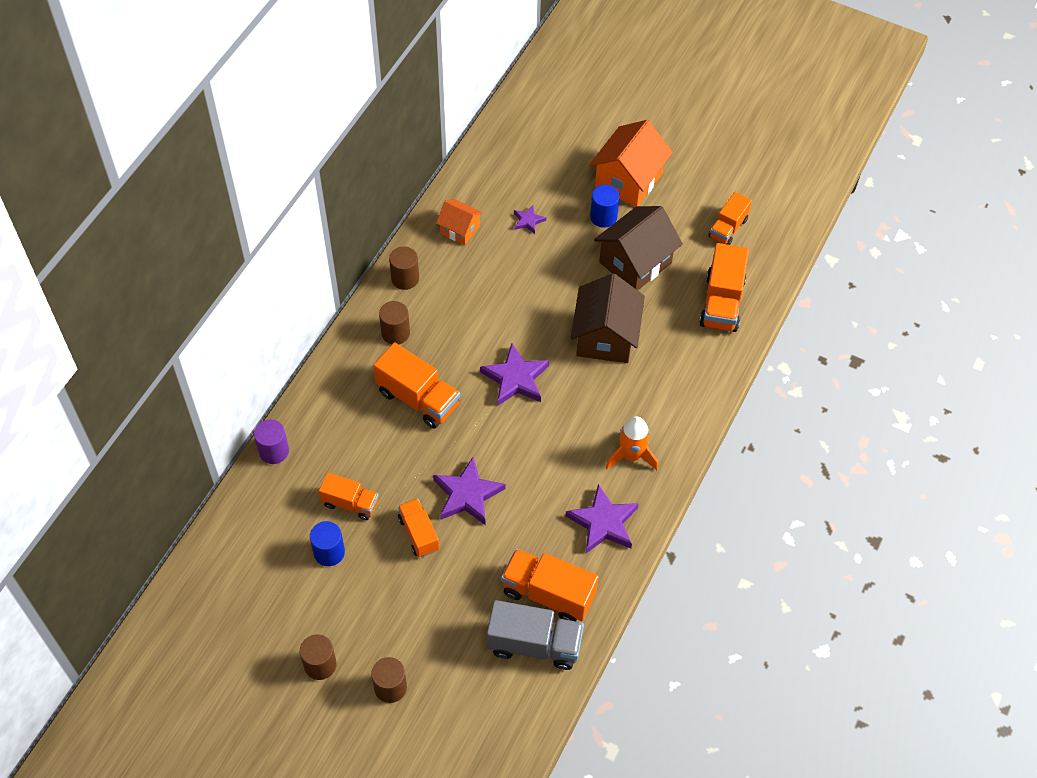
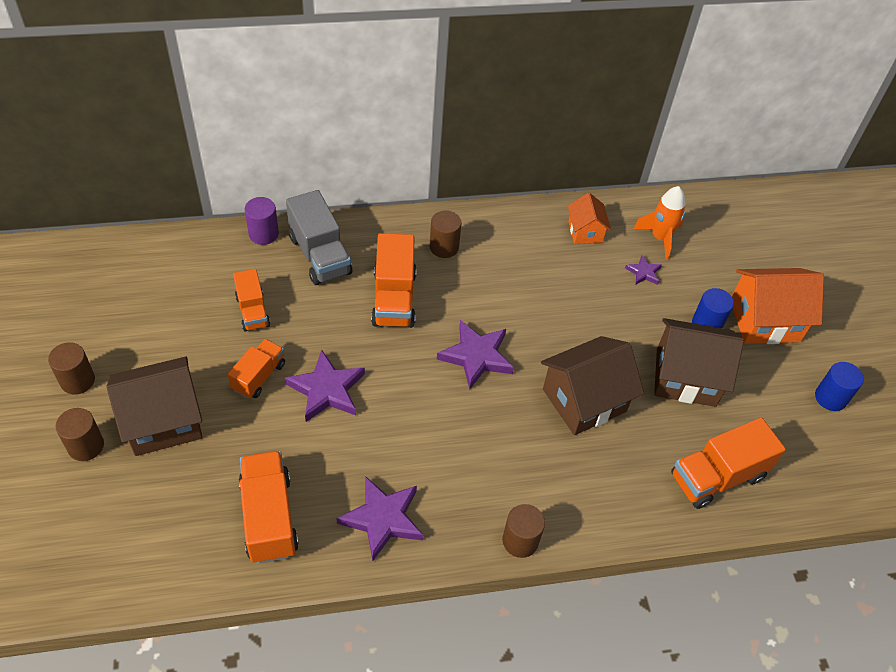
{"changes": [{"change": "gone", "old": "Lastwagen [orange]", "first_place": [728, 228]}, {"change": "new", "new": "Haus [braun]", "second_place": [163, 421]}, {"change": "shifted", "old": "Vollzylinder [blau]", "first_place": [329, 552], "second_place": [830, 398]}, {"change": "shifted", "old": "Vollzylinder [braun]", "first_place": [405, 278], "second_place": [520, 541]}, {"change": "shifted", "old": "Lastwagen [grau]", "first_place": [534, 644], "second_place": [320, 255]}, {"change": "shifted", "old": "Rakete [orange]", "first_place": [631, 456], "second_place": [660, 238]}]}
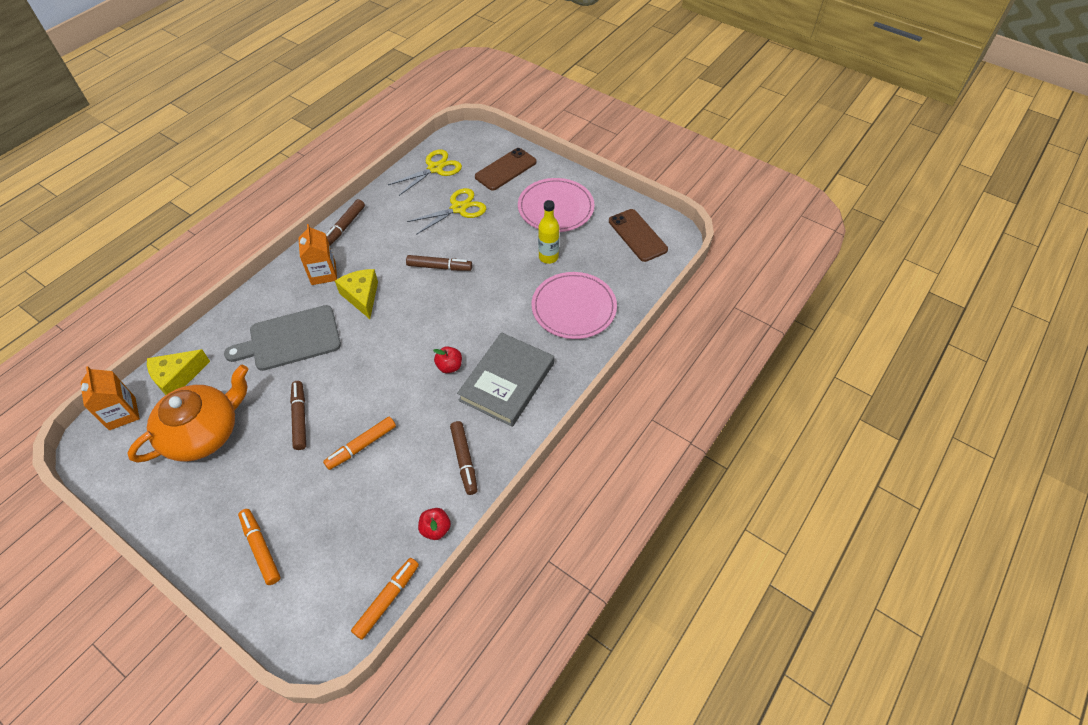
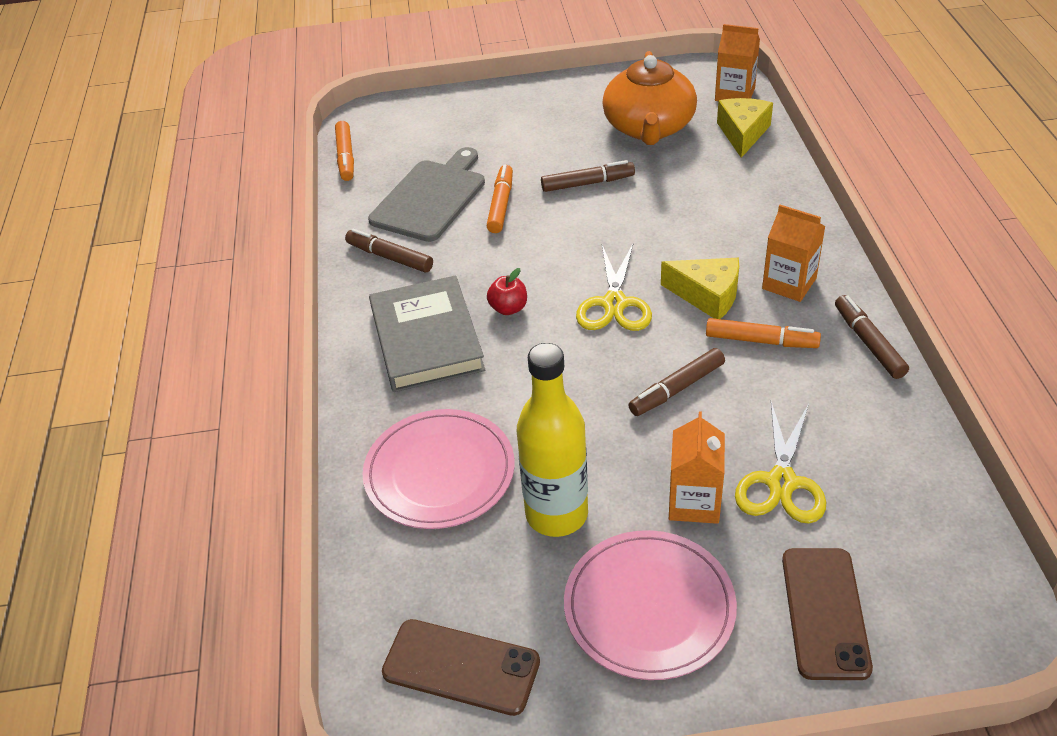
{"changes": [{"change": "gone", "old": "Apfel [rot]", "first_place": [435, 529]}, {"change": "new", "new": "Getränkekarton [orange]", "second_place": [694, 502]}, {"change": "shifted", "old": "Schneidebrett [grau]", "first_place": [291, 339], "second_place": [430, 198]}, {"change": "shifted", "old": "Filzstift [orange]", "first_place": [261, 548], "second_place": [761, 341]}, {"change": "shifted", "old": "Schere [gelb]", "first_place": [435, 168], "second_place": [614, 304]}, {"change": "rotated", "old": "Filzstift [braun]", "first_place": [300, 418], "second_place": [587, 183], "degrees": -45}, {"change": "scaled", "old": "Flasche [gelb]", "first_place": [548, 257], "second_place": [556, 514], "factor": 1.6}]}
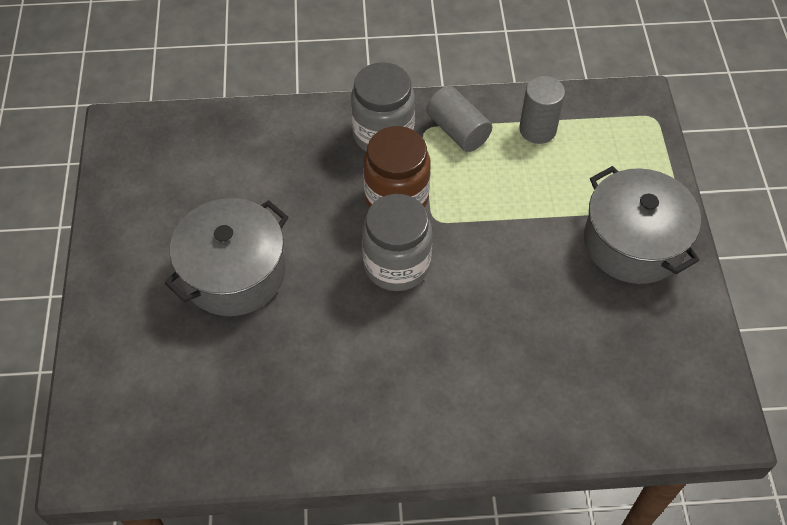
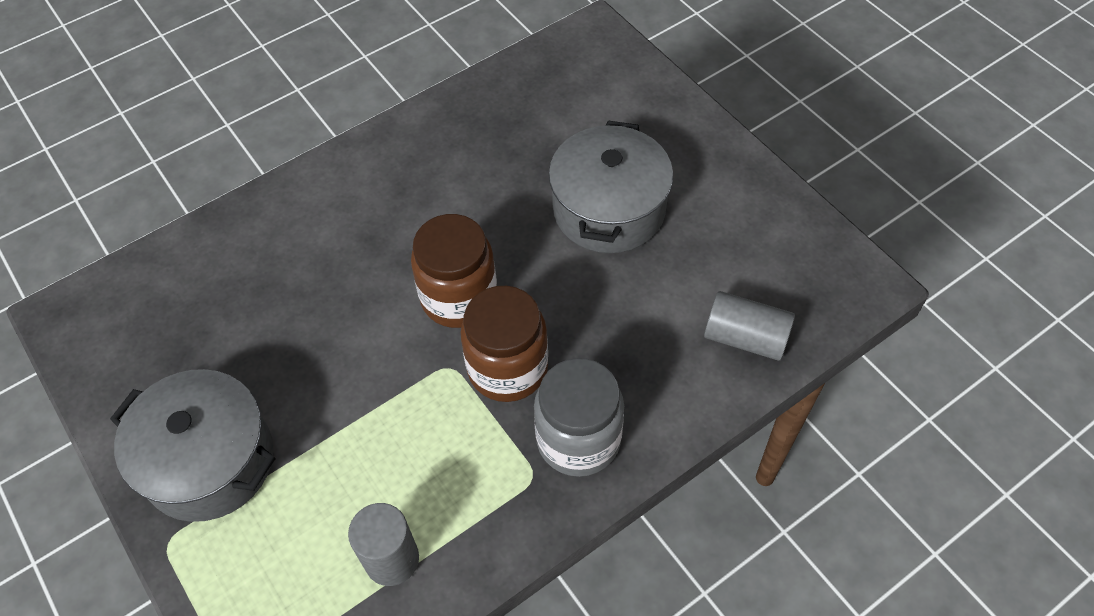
{"changes": [{"change": "shifted", "old": "Vollzylinder [grau]", "first_place": [458, 130], "second_place": [745, 338]}, {"change": "repainted", "old": "Einmachglas [grau]", "new": "Einmachglas [braun]", "first_place": [396, 265], "second_place": [459, 297]}]}
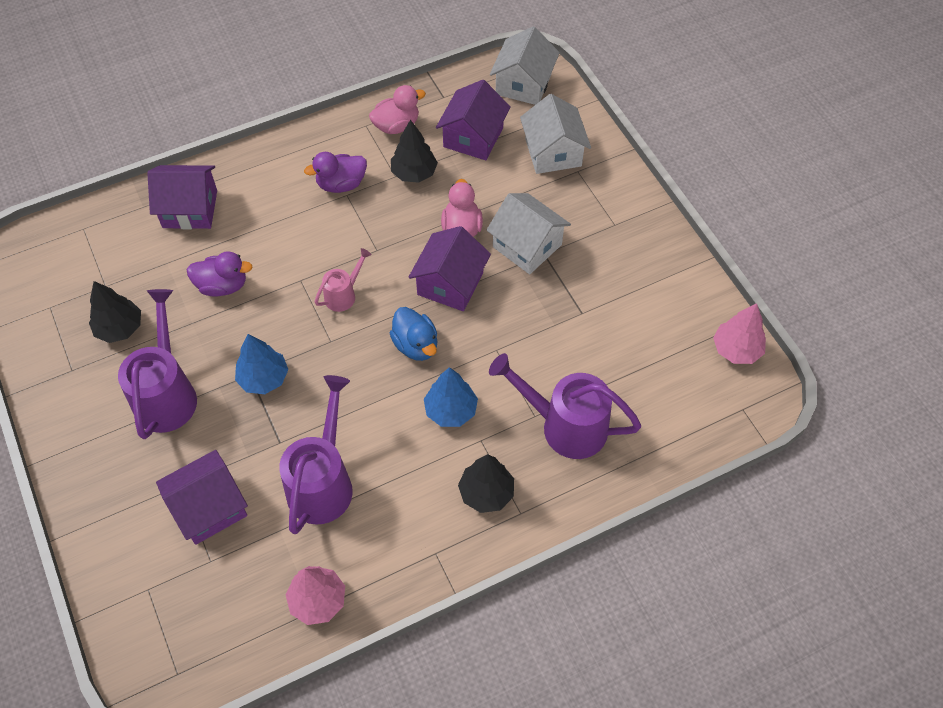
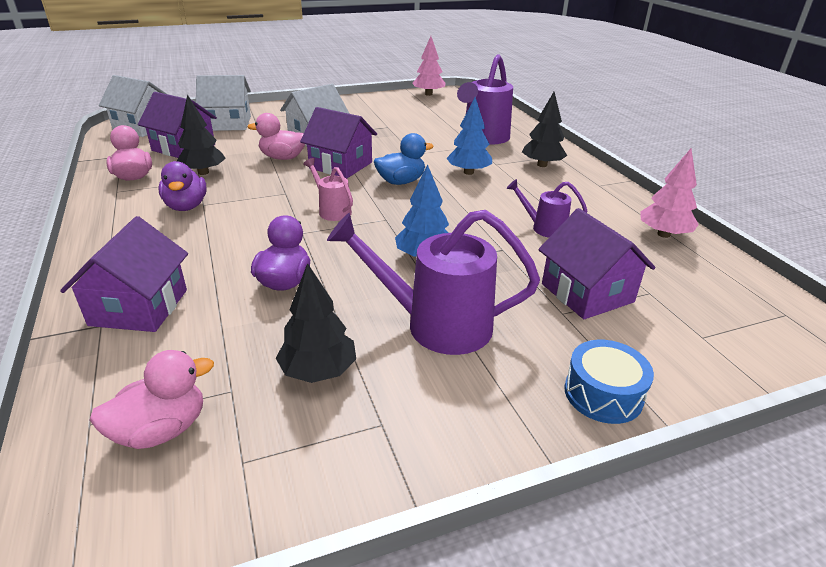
{"changes": [{"change": "new", "new": "Ente [rosa]", "second_place": [162, 430]}, {"change": "new", "new": "Trommel [blau]", "second_place": [603, 394]}, {"change": "scaled", "old": "Gießkanne [lila]", "first_place": [323, 481], "second_place": [543, 228], "factor": 0.52}]}
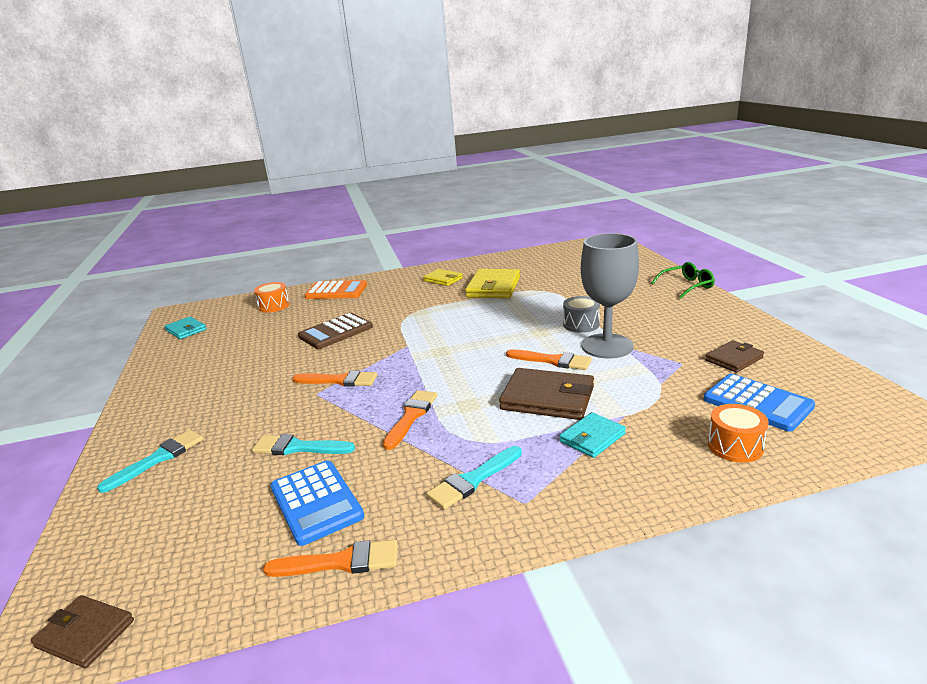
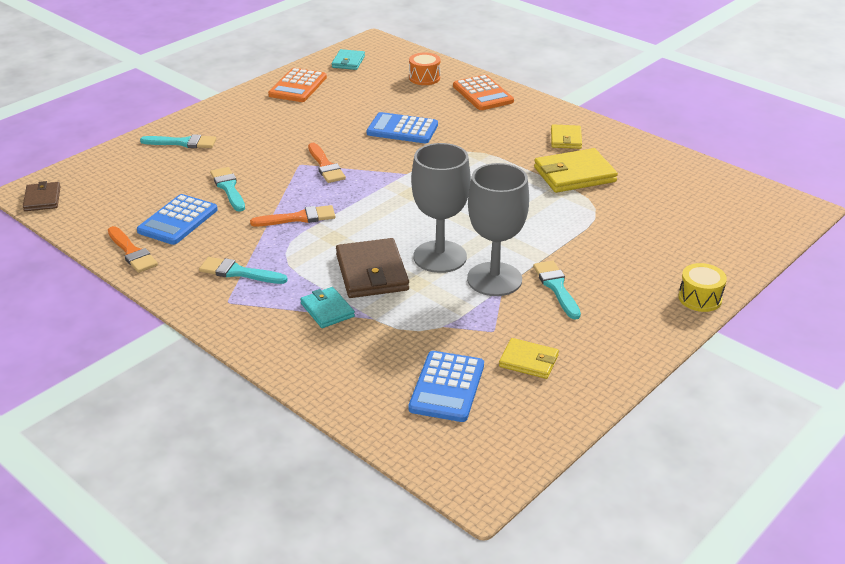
{"changes": [{"change": "gone", "old": "Trommel [grau]", "first_place": [581, 324]}, {"change": "gone", "old": "Trommel [orange]", "first_place": [735, 446]}, {"change": "new", "new": "Taschenrechner [orange]", "second_place": [298, 86]}, {"change": "new", "new": "Pinsel [türkis]", "second_place": [556, 287]}, {"change": "swapped", "old": "Pinsel [orange]", "new": "Kelch [grau]", "first_place": [553, 361], "second_place": [440, 257]}, {"change": "swapped", "old": "Brille [grün]", "new": "Trommel [gelb]", "first_place": [686, 286], "second_place": [700, 298]}, {"change": "repainted", "old": "Taschenrechner [braun]", "new": "Taschenrechner [blau]", "first_place": [336, 332], "second_place": [402, 129]}, {"change": "repainted", "old": "Geldbörse [braun]", "new": "Geldbörse [gelb]", "first_place": [734, 359], "second_place": [528, 361]}, {"change": "rotated", "old": "Geldbörse [türkis]", "first_place": [592, 438], "second_place": [327, 310], "degrees": 45}]}
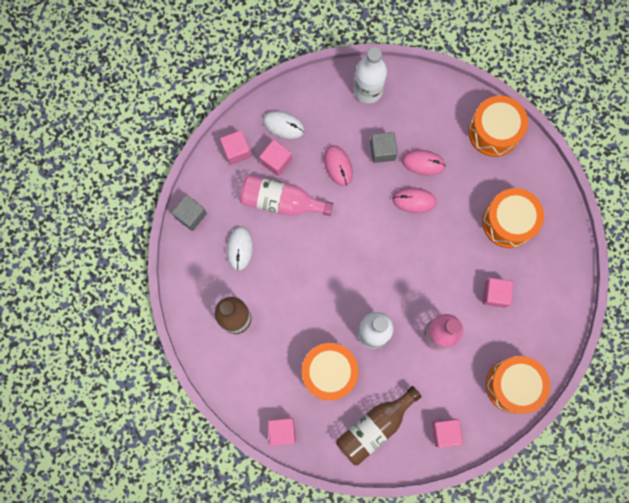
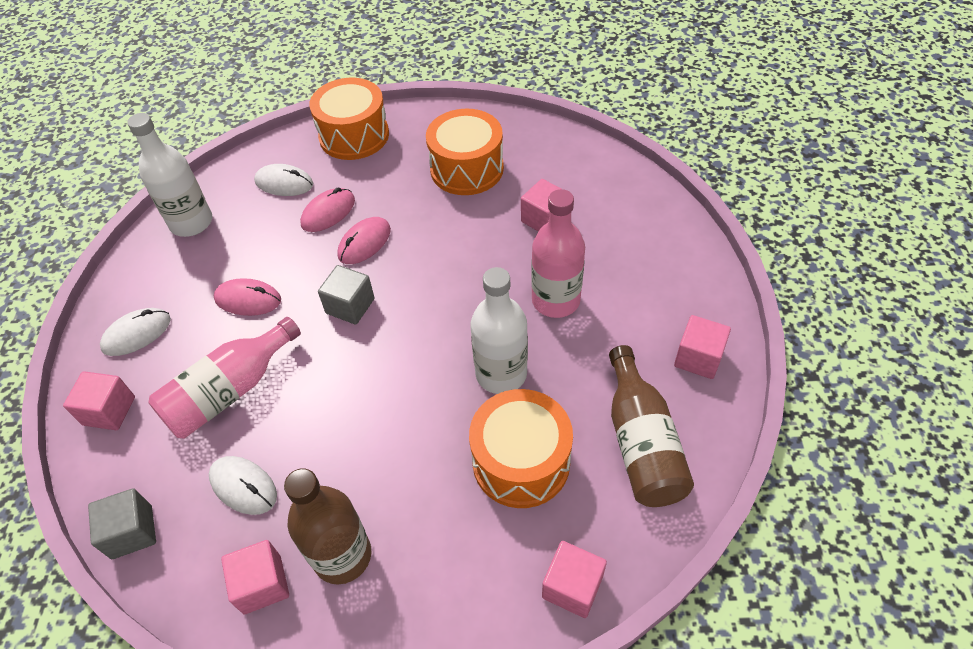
{"changes": [{"change": "gone", "old": "Trommel [orange]", "first_place": [513, 385]}, {"change": "new", "new": "Computermaus [weiß]", "second_place": [284, 183]}, {"change": "shifted", "old": "Kubus [rosa]", "first_place": [276, 161], "second_place": [262, 584]}, {"change": "shifted", "old": "Kubus [grau]", "first_place": [382, 151], "second_place": [350, 306]}]}
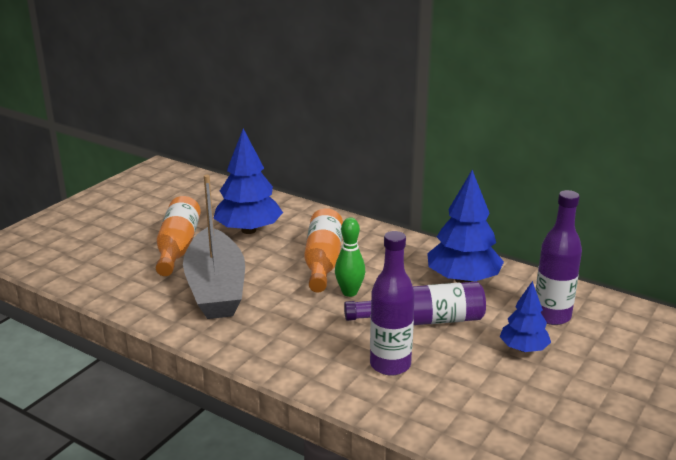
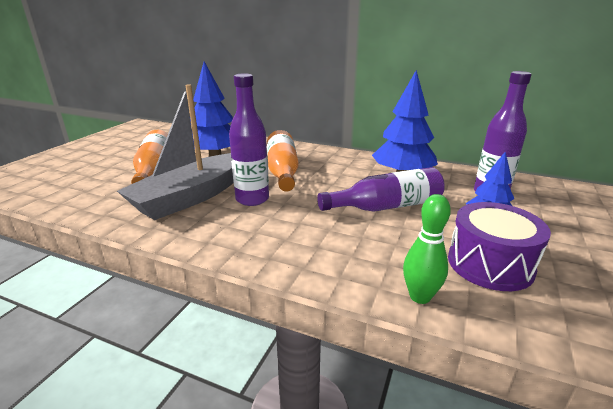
{"changes": [{"change": "new", "new": "Trommel [lila]", "second_place": [490, 264]}, {"change": "shifted", "old": "Bowlingkegel [grün]", "first_place": [349, 292], "second_place": [420, 296]}, {"change": "shifted", "old": "Flasche [lila]", "first_place": [390, 365], "second_place": [252, 199]}, {"change": "rotated", "old": "Boot [grau]", "first_place": [216, 288], "second_place": [191, 197], "degrees": 60}]}
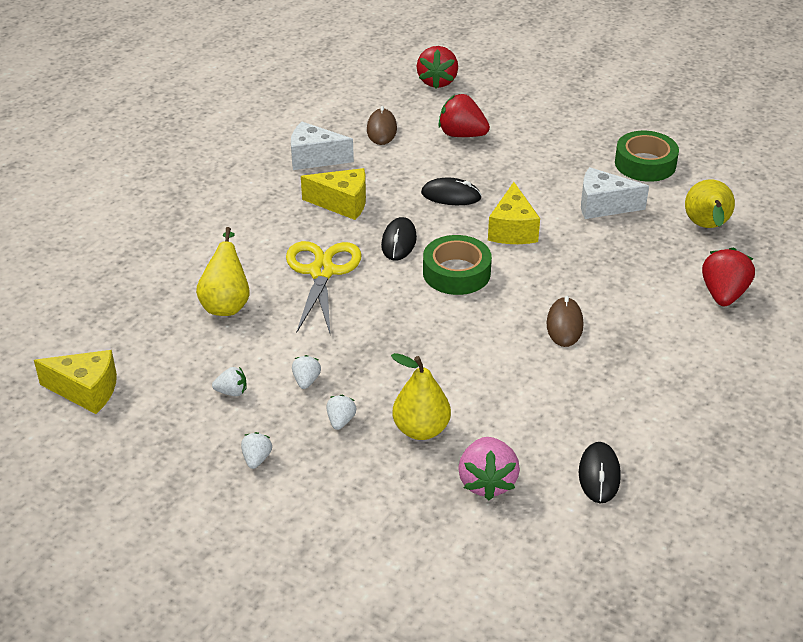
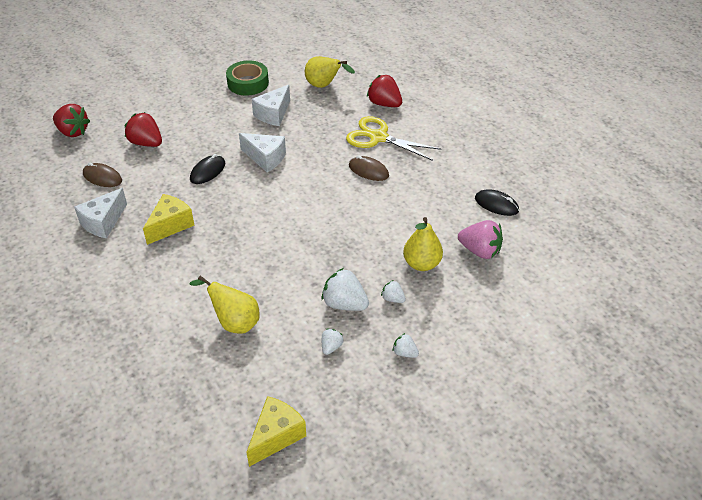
{"changes": [{"change": "gone", "old": "Computermaus [schwarz]", "first_place": [399, 241]}, {"change": "gone", "old": "Klebeband [grün]", "first_place": [456, 273]}, {"change": "shifted", "old": "Schere [gelb]", "first_place": [322, 272], "second_place": [378, 137]}, {"change": "repainted", "old": "Käse [gelb]", "new": "Käse [weiß]", "first_place": [512, 230], "second_place": [265, 158]}, {"change": "rotated", "old": "Erdbeere [rot]", "first_place": [462, 135], "second_place": [146, 143], "degrees": 75}, {"change": "scaled", "old": "Erdbeere [weiß]", "first_place": [306, 381], "second_place": [344, 304], "factor": 1.89}]}
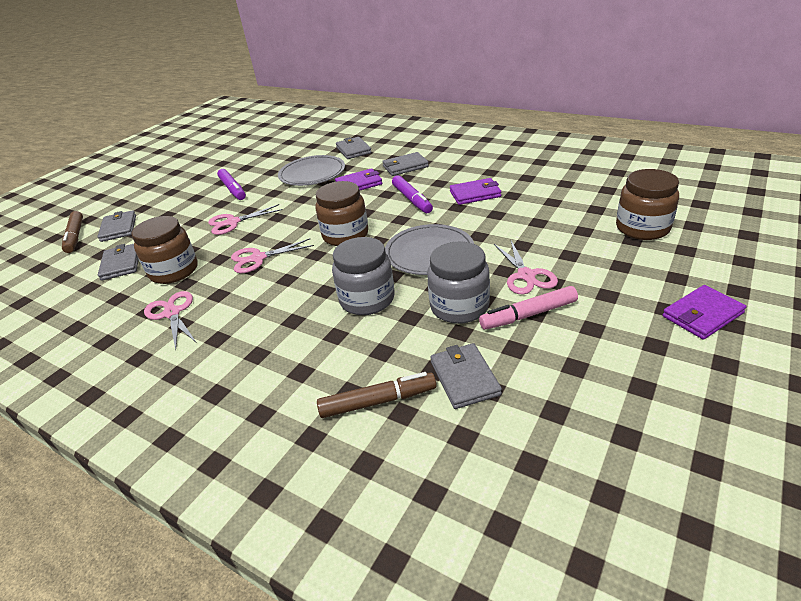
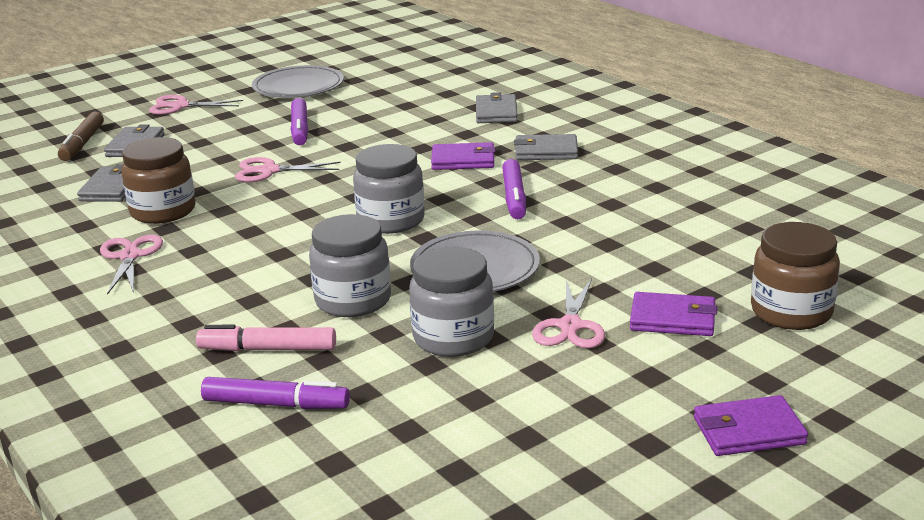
{"changes": [{"change": "gone", "old": "Geldbörse [grau]", "first_place": [464, 378]}, {"change": "shifted", "old": "Schere [rosa]", "first_place": [258, 258], "second_place": [180, 106]}, {"change": "shifted", "old": "Teller [grau]", "first_place": [312, 173], "second_place": [298, 86]}, {"change": "shifted", "old": "Geldbörse [lila]", "first_place": [475, 194], "second_place": [673, 319]}, {"change": "shifted", "old": "Filzstift [rosa]", "first_place": [529, 314], "second_place": [268, 349]}, {"change": "repainted", "old": "Einmachglas [braun]", "new": "Einmachglas [grau]", "first_place": [345, 235], "second_place": [391, 220]}, {"change": "repainted", "old": "Filzstift [braun]", "new": "Filzstift [lila]", "first_place": [377, 401], "second_place": [275, 404]}]}
